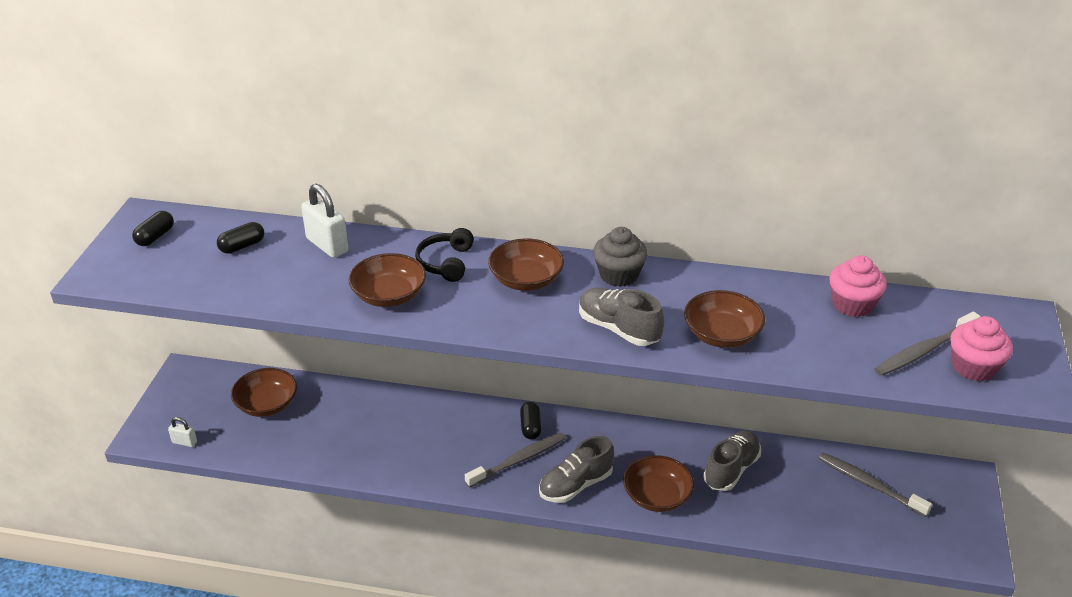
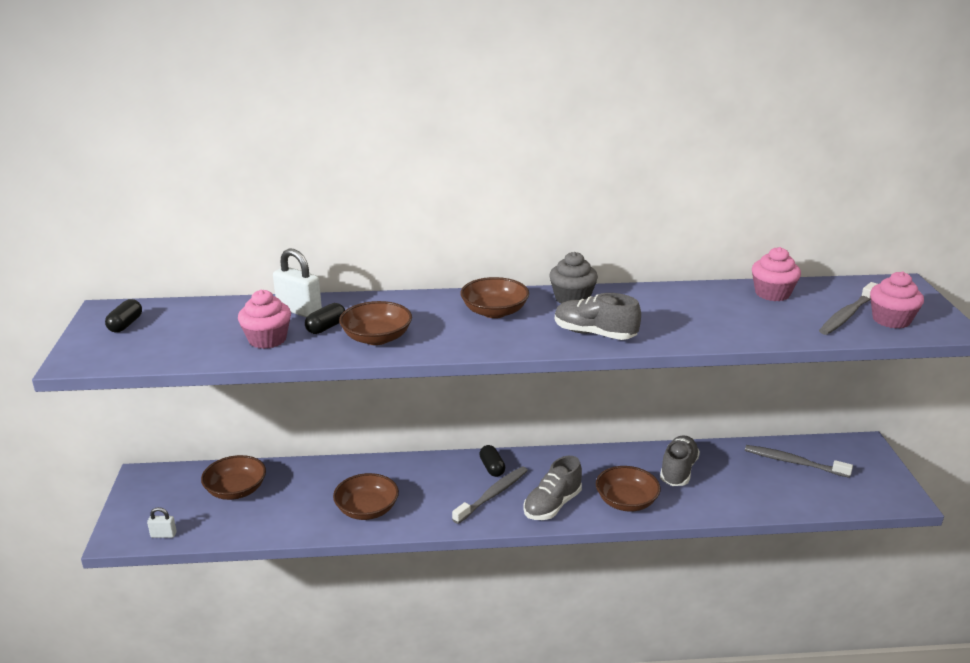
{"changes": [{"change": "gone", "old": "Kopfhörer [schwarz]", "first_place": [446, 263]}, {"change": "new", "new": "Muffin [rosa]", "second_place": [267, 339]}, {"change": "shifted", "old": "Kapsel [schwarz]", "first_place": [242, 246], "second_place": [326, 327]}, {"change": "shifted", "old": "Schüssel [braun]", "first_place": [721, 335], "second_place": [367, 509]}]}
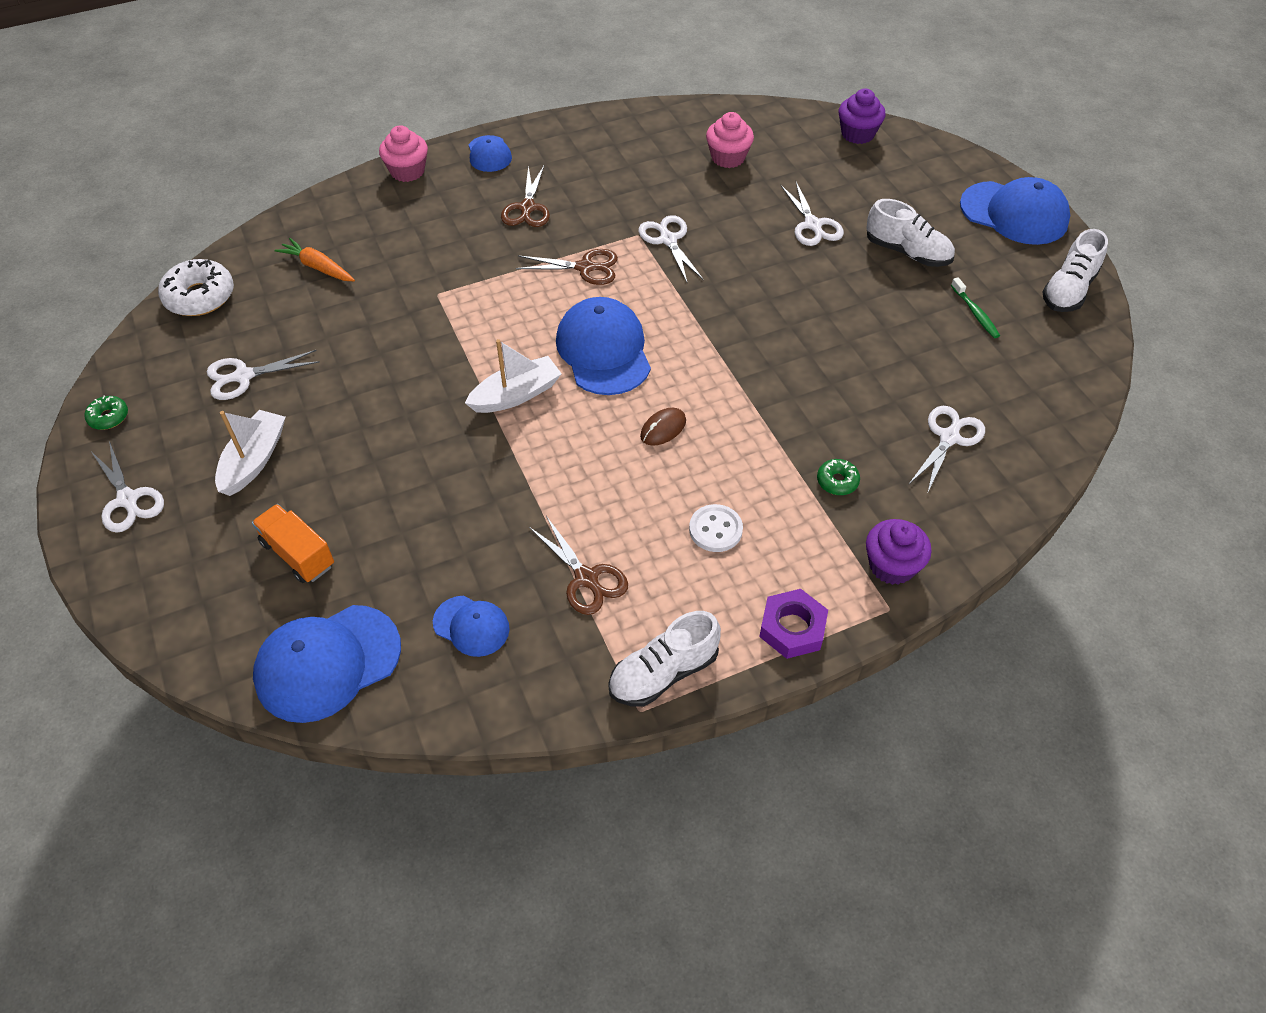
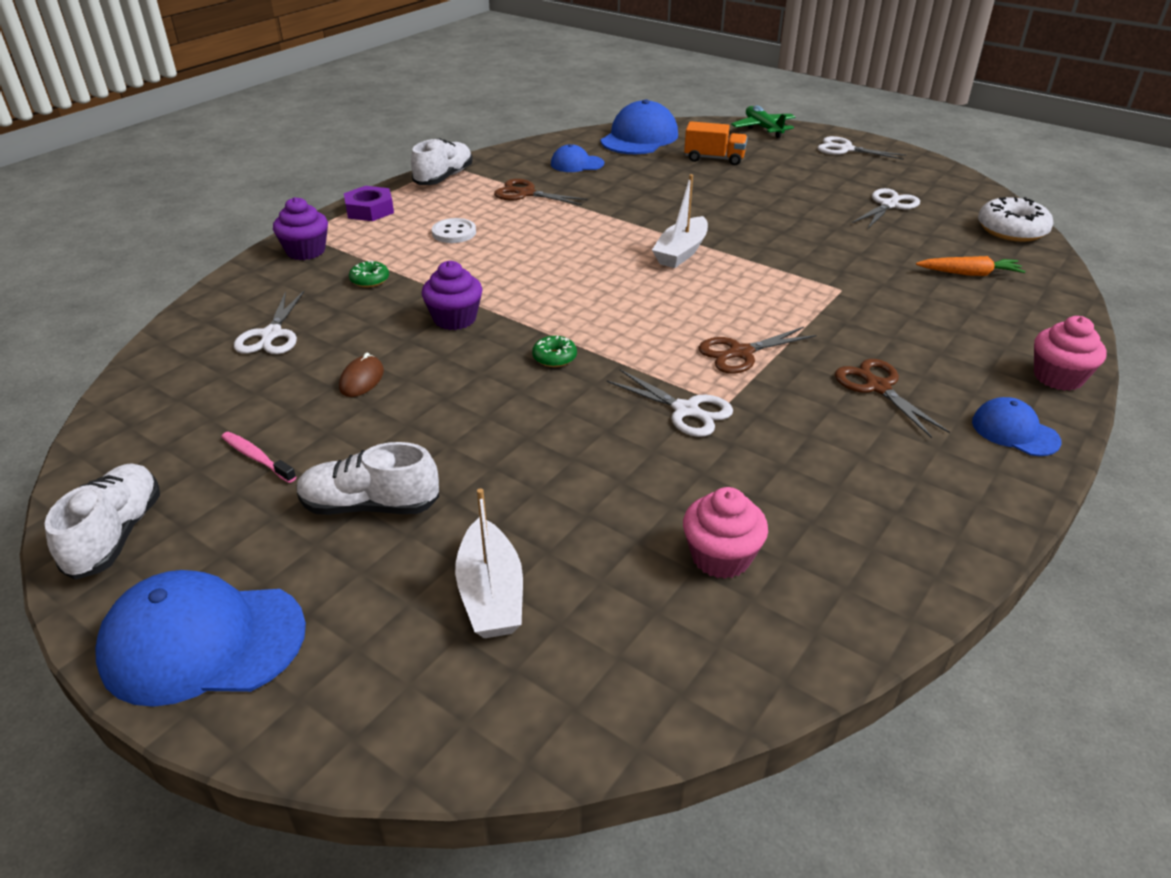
{"changes": [{"change": "gone", "old": "Kappe [blau]", "first_place": [603, 350]}, {"change": "gone", "old": "Schere [weiß]", "first_place": [813, 225]}, {"change": "new", "new": "Flugzeug [grün]", "second_place": [763, 128]}, {"change": "shifted", "old": "Donut [grün]", "first_place": [108, 417], "second_place": [554, 357]}, {"change": "shifted", "old": "Boot [weiß]", "first_place": [254, 460], "second_place": [491, 594]}, {"change": "shifted", "old": "Computermaus [braun]", "first_place": [663, 428], "second_place": [362, 379]}, {"change": "shifted", "old": "Muffin [lila]", "first_place": [857, 134], "second_place": [455, 319]}, {"change": "repainted", "old": "Zahnbürste [grün]", "new": "Zahnbürste [rosa]", "first_place": [975, 313], "second_place": [256, 457]}]}
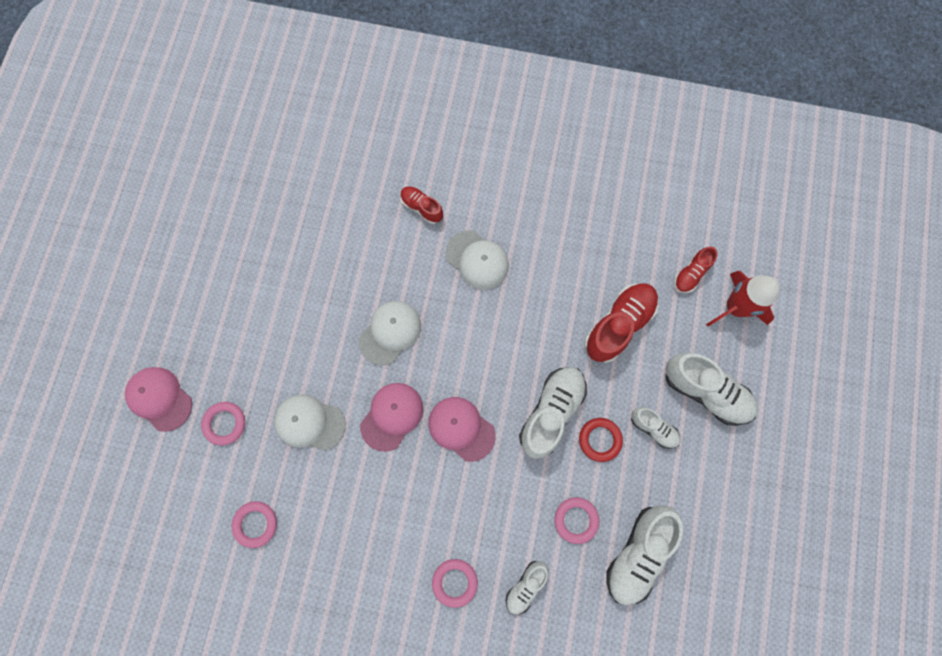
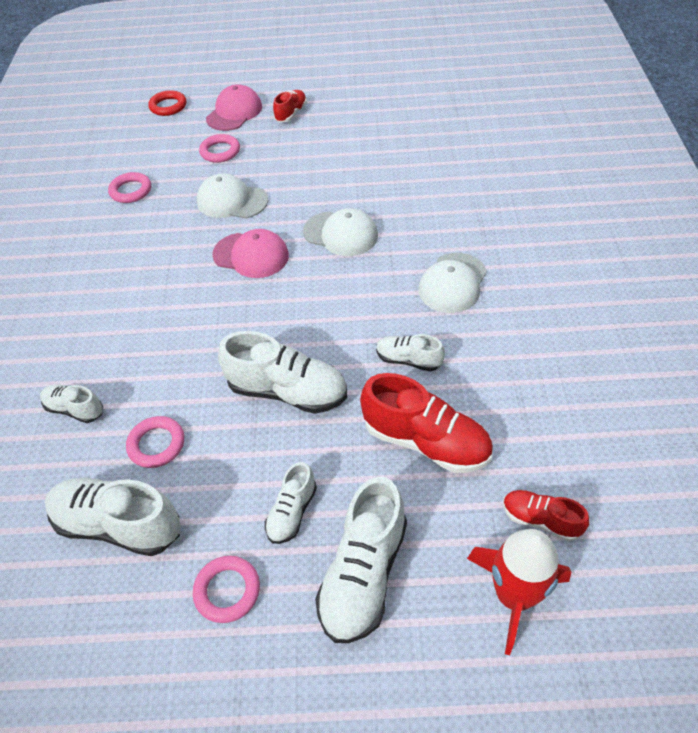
{"changes": [{"change": "gone", "old": "Kappe [rosa]", "first_place": [461, 428]}, {"change": "new", "new": "Schuh [weiß]", "second_place": [408, 360]}, {"change": "shifted", "old": "Schuh [rot]", "first_place": [422, 207], "second_place": [291, 113]}, {"change": "shifted", "old": "Ring [rosa]", "first_place": [455, 582], "second_place": [227, 591]}, {"change": "shifted", "old": "Ring [rot]", "first_place": [600, 439], "second_place": [168, 106]}, {"change": "rotated", "old": "Kappe [weiß]", "first_place": [309, 422], "second_place": [232, 201], "degrees": -75}]}
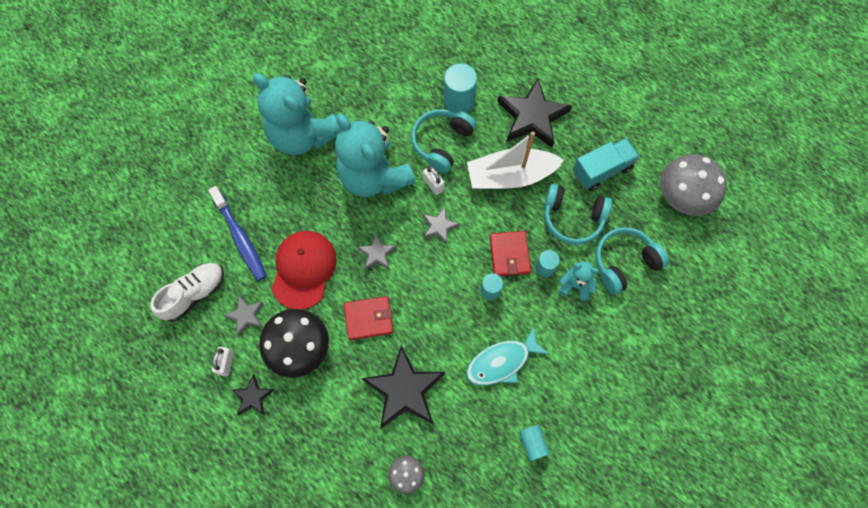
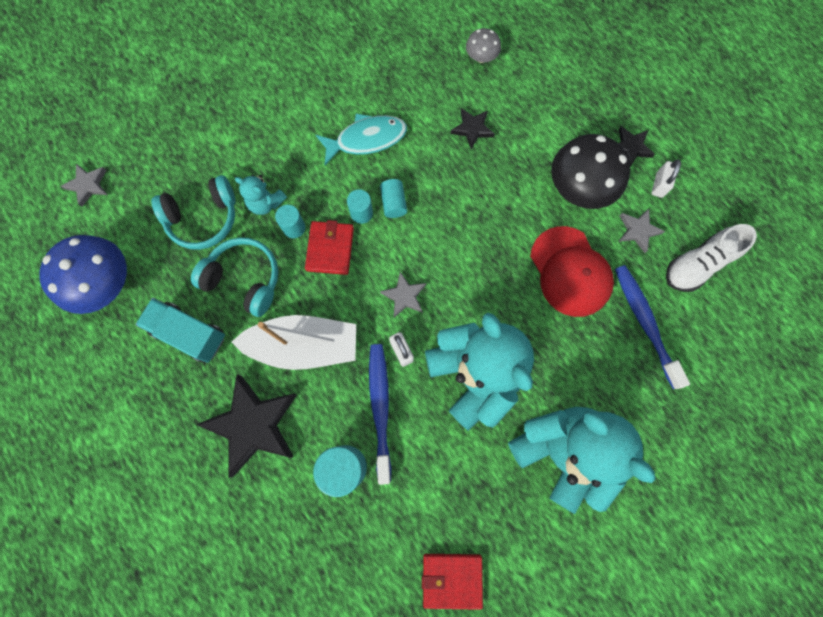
{"changes": [{"change": "shifted", "old": "Geldbörse [rot]", "first_place": [368, 318], "second_place": [452, 579]}, {"change": "shifted", "old": "Stern [grau]", "first_place": [377, 254], "second_place": [88, 185]}, {"change": "shifted", "old": "Vollzylinder [türkis]", "first_place": [532, 443], "second_place": [393, 203]}, {"change": "swapped", "old": "Kopfhörer [türkis]", "new": "Zahnbürste [blau]", "first_place": [441, 143], "second_place": [380, 407]}, {"change": "repainted", "old": "Pilz [grau]", "new": "Pilz [blau]", "first_place": [683, 196], "second_place": [105, 283]}, {"change": "rotated", "old": "Kappe [rot]", "first_place": [303, 269], "second_place": [570, 272], "degrees": -45}, {"change": "rotated", "old": "Lastwagen [türkis]", "first_place": [602, 170], "second_place": [189, 334], "degrees": 45}, {"change": "scaled", "old": "Stern [schwarz]", "first_place": [404, 390], "second_place": [472, 129], "factor": 0.5}]}
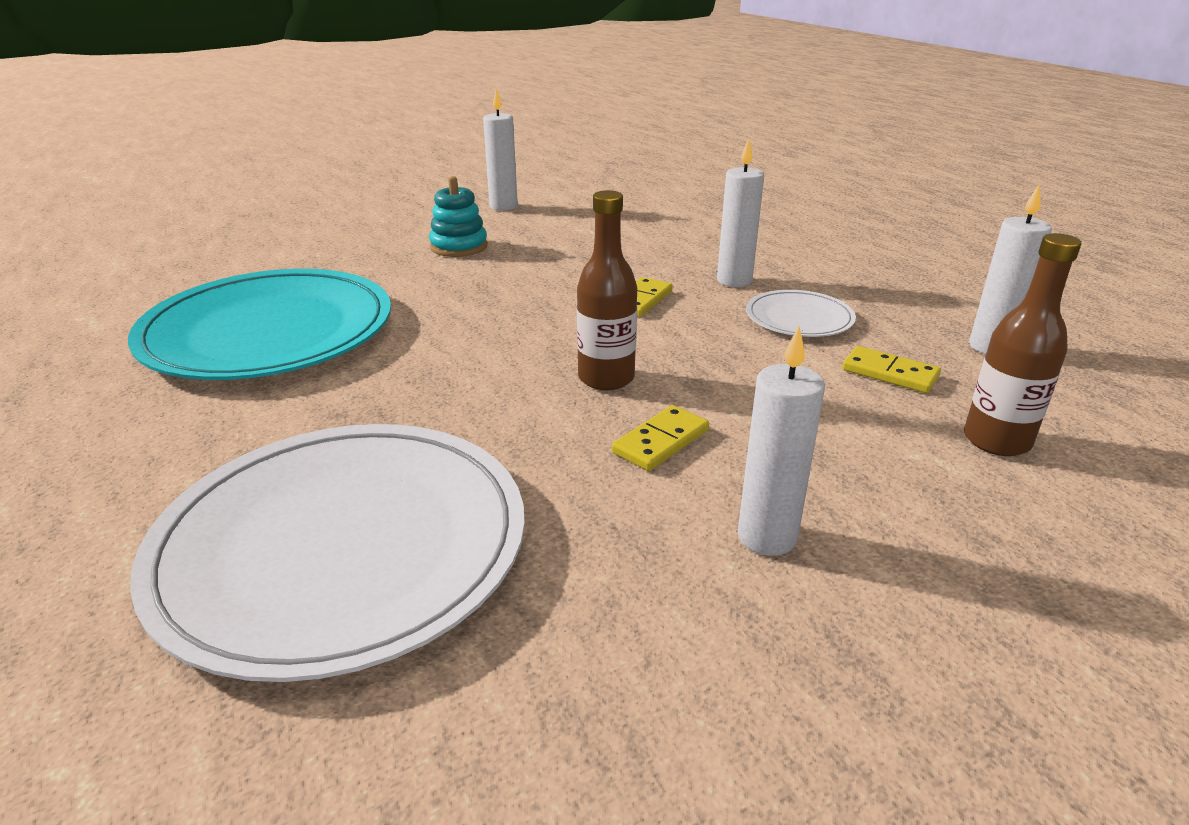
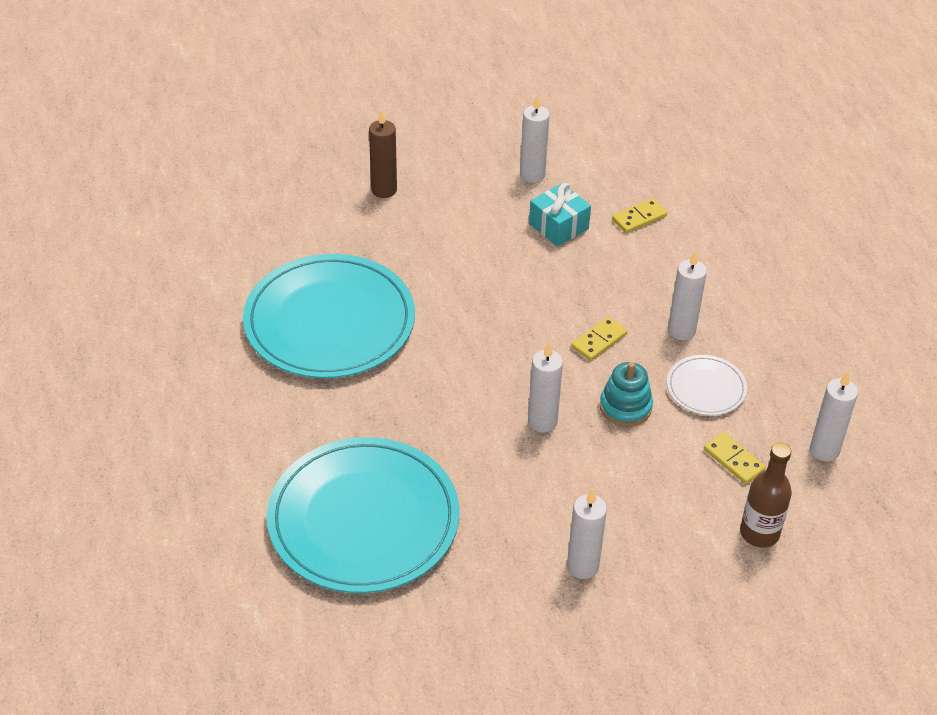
{"changes": [{"change": "new", "new": "Kerze [braun]", "second_place": [384, 190]}, {"change": "new", "new": "Geschenk [türkis]", "second_place": [558, 226]}, {"change": "shifted", "old": "Stapelspielzeug [türkis]", "first_place": [459, 247], "second_place": [625, 407]}, {"change": "shifted", "old": "Dominostein [gelb]", "first_place": [661, 442], "second_place": [639, 218]}, {"change": "swapped", "old": "Flasche [braun]", "new": "Kerze [weiß]", "first_place": [606, 378], "second_place": [542, 422]}, {"change": "repainted", "old": "Teller [weiß]", "new": "Teller [türkis]", "first_place": [342, 546], "second_place": [363, 519]}]}
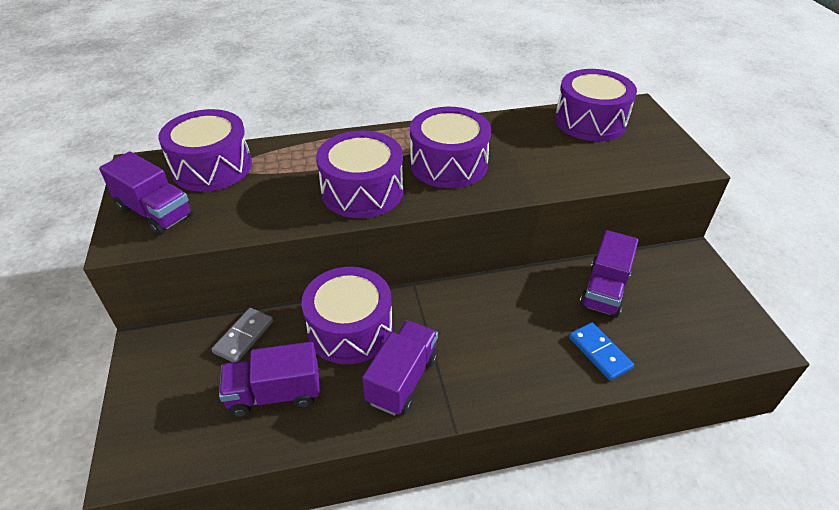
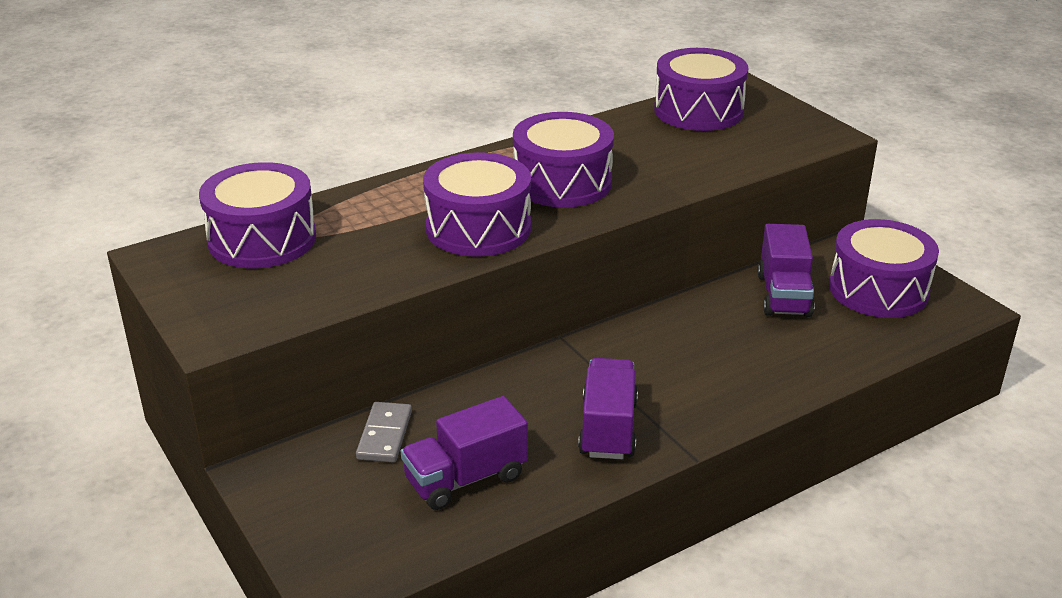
{"changes": [{"change": "gone", "old": "Lastwagen [lila]", "first_place": [155, 212]}, {"change": "gone", "old": "Dominostein [blau]", "first_place": [599, 352]}, {"change": "shifted", "old": "Trommel [lila]", "first_place": [350, 329], "second_place": [878, 290]}]}
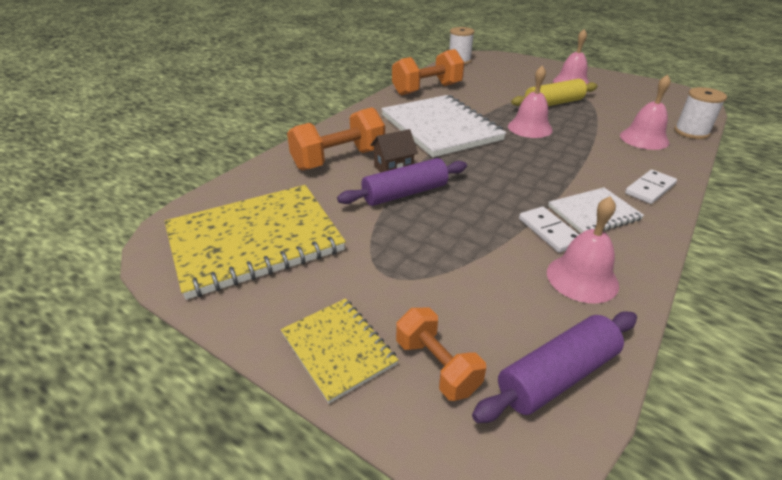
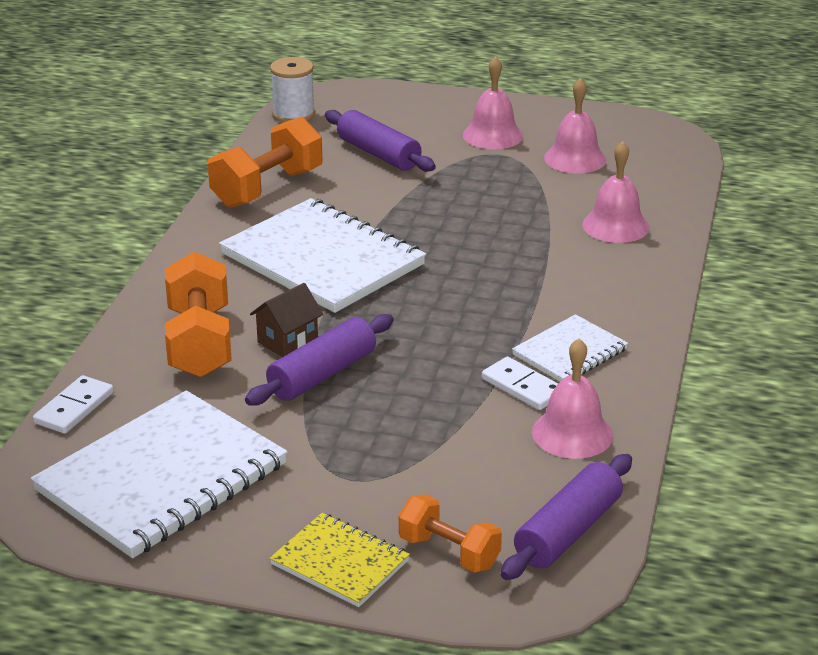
{"changes": [{"change": "gone", "old": "Nudelholz [gelb]", "first_place": [553, 103]}, {"change": "gone", "old": "Garnrolle [weiß]", "first_place": [691, 132]}, {"change": "new", "new": "Nudelholz [lila]", "second_place": [378, 154]}, {"change": "shifted", "old": "Glocke [rosa]", "first_place": [530, 128], "second_place": [575, 158]}, {"change": "shifted", "old": "Dominostein [weiß]", "first_place": [649, 189], "second_place": [74, 408]}, {"change": "repainted", "old": "Notizbuch [gelb]", "new": "Notizbuch [weiß]", "first_place": [254, 241], "second_place": [162, 477]}, {"change": "rotated", "old": "Hantel [orange]", "first_place": [339, 160], "second_place": [200, 343], "degrees": -45}]}
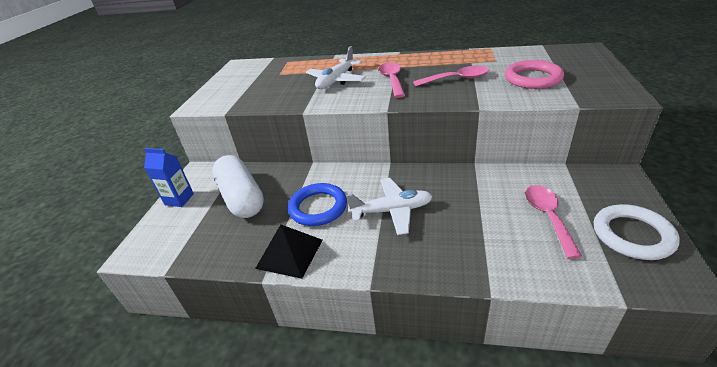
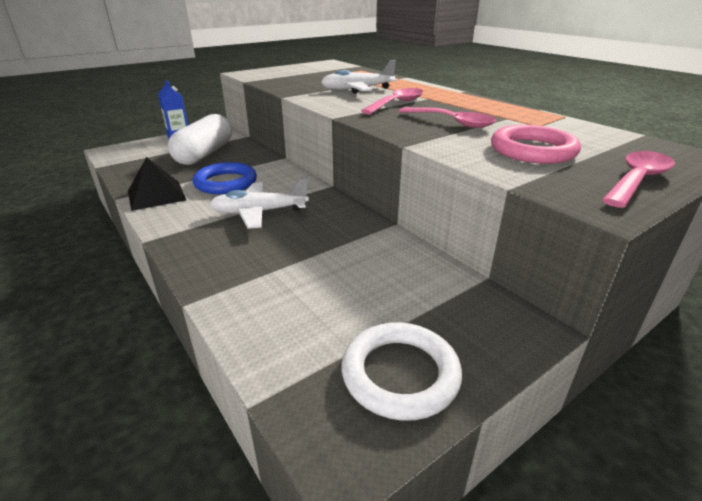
{"changes": [{"change": "shifted", "old": "Löffel [rosa]", "first_place": [548, 217], "second_place": [637, 180]}, {"change": "rotated", "old": "Flugzeug [weiß]", "first_place": [392, 211], "second_place": [259, 212], "degrees": 135}]}
